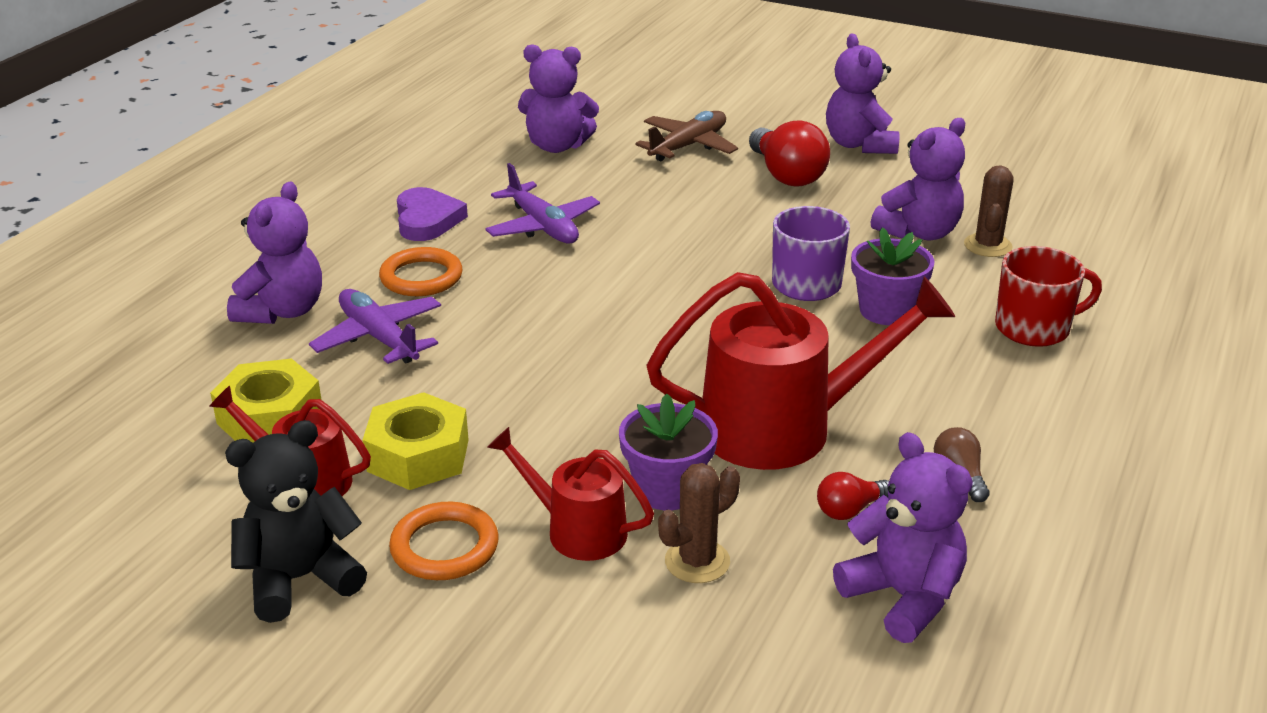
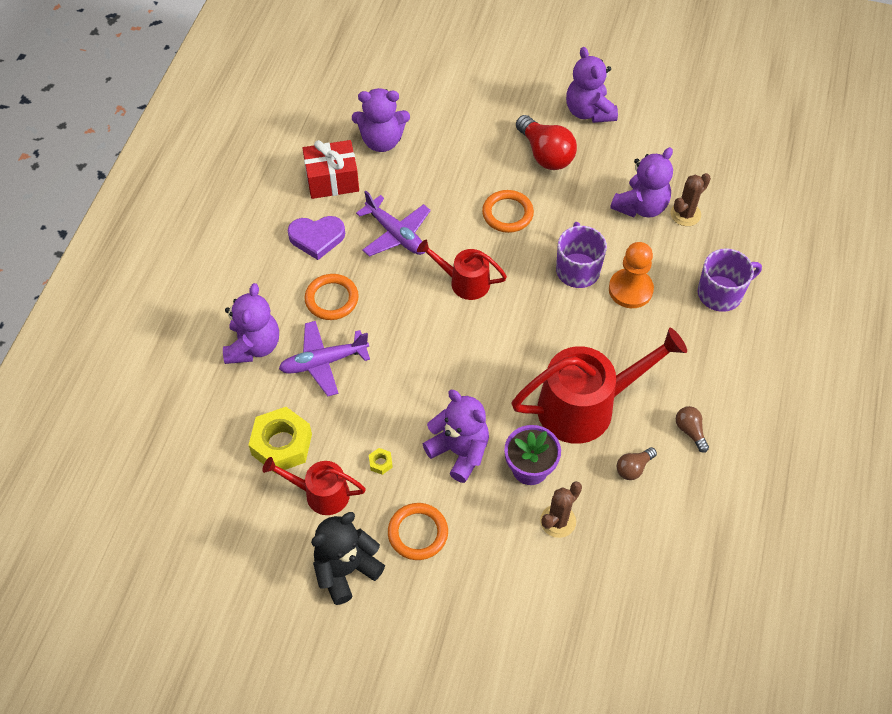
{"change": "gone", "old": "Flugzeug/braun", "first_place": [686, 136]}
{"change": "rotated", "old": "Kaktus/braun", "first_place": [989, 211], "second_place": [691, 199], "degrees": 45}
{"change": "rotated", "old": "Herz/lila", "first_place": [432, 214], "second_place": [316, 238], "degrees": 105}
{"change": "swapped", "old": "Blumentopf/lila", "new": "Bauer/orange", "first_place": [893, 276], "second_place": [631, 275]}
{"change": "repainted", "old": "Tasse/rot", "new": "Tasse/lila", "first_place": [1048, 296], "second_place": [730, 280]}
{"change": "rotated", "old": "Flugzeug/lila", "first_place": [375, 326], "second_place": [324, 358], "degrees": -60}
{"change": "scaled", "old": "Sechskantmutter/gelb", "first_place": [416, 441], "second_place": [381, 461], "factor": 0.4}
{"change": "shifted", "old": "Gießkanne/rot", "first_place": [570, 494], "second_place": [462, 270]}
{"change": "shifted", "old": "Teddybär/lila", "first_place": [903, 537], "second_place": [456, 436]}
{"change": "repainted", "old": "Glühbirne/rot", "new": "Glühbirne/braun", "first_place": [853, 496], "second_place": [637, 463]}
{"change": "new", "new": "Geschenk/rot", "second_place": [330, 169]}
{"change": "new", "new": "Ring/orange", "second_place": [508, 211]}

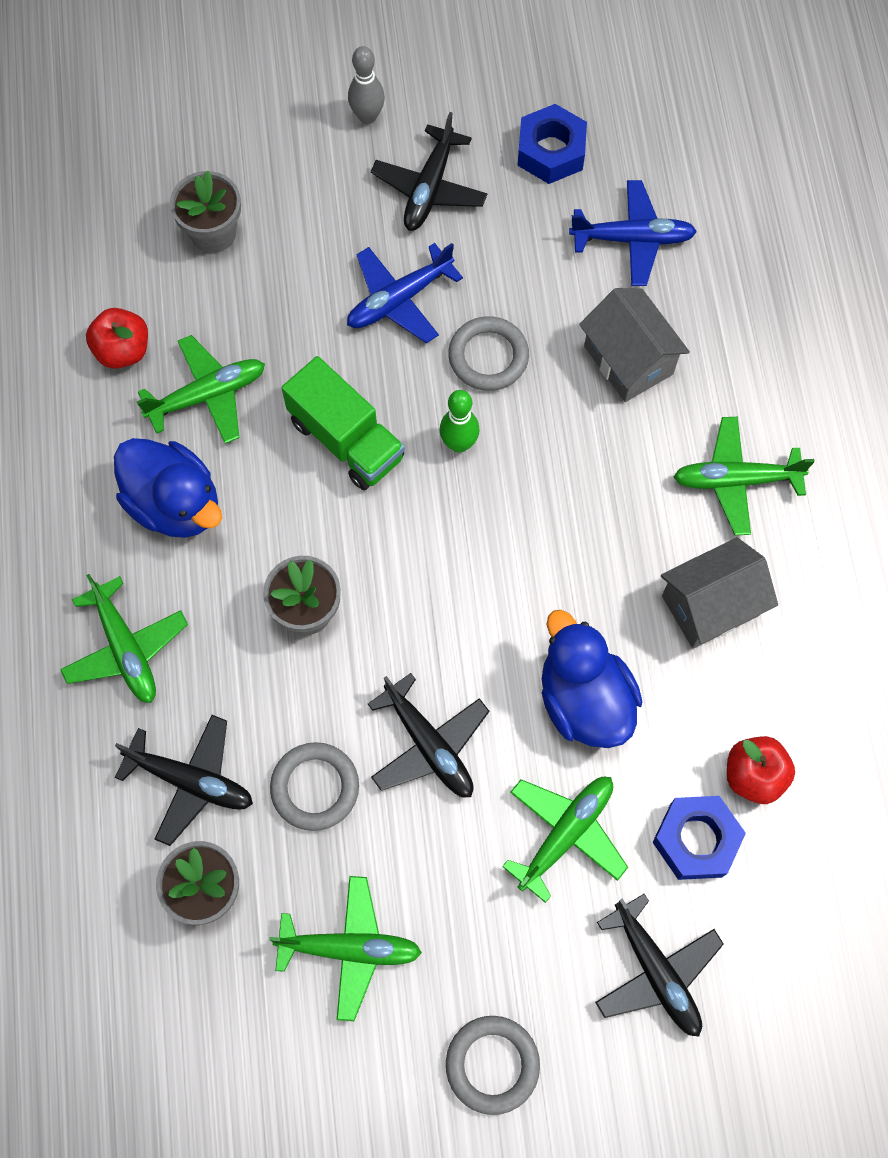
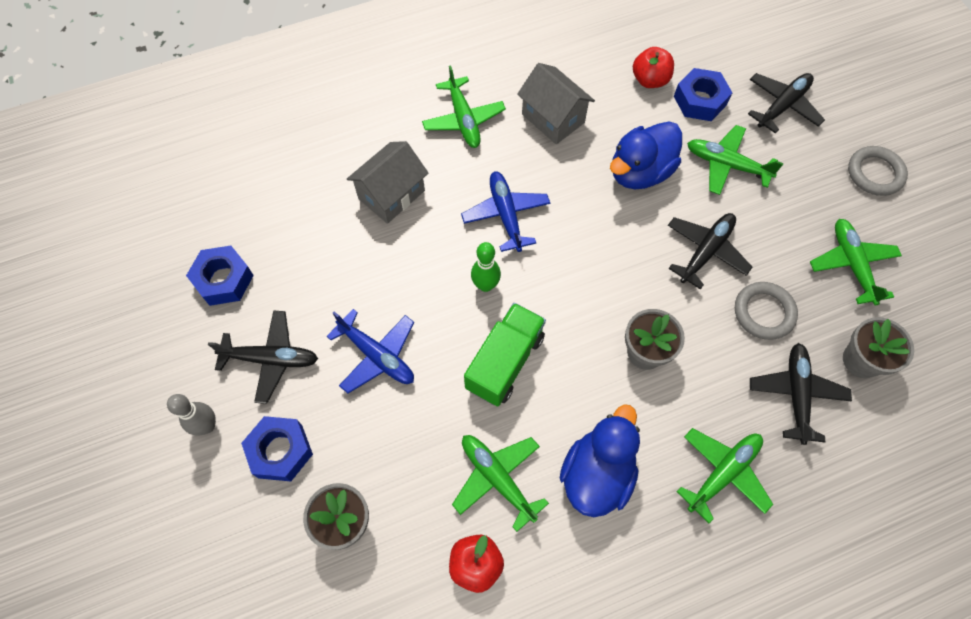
{"change": "shifted", "old": "Flugzeug/blau", "first_place": [633, 233], "second_place": [505, 211]}
{"change": "gone", "old": "Ring/grau", "first_place": [488, 353]}
{"change": "new", "new": "Sechskantmutter/blau", "second_place": [277, 448]}

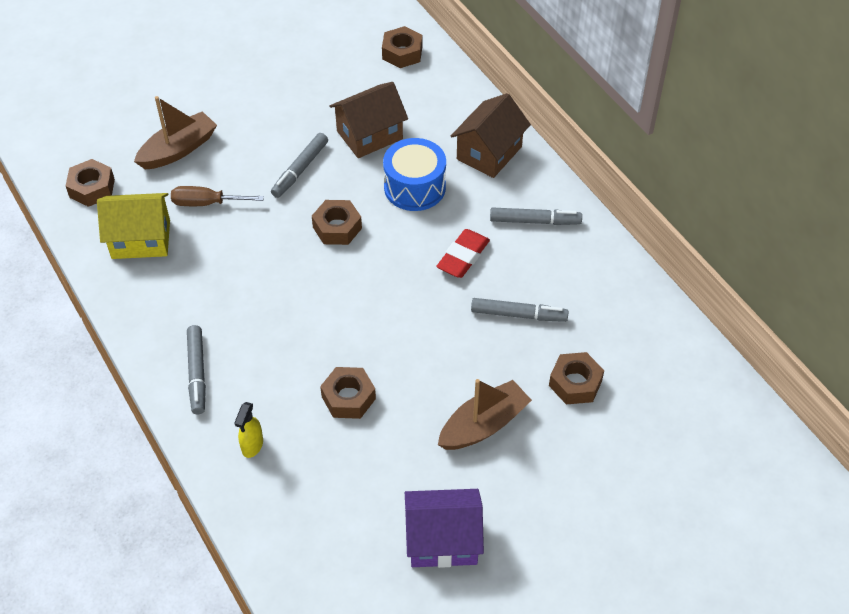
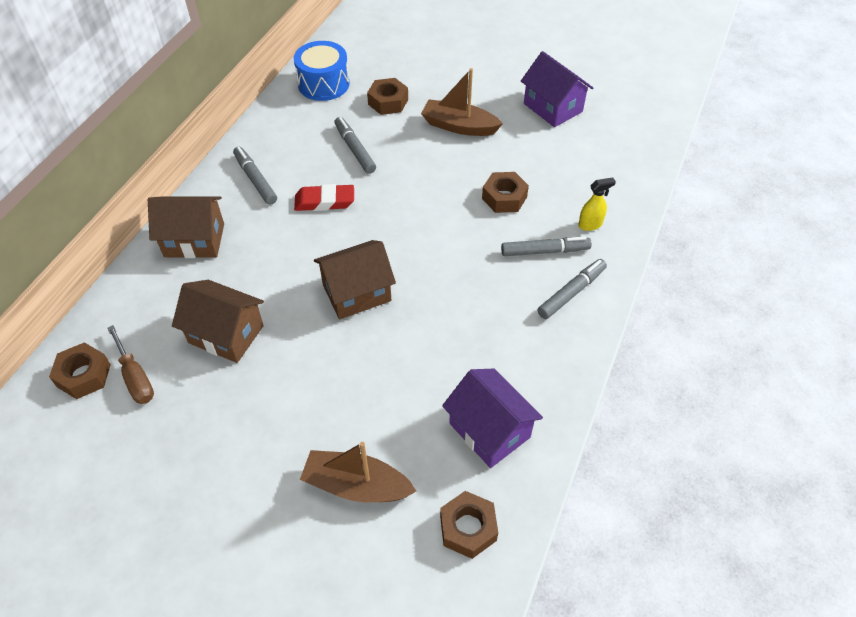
{"change": "shifted", "old": "Filzstift/grau", "first_place": [299, 165], "second_place": [546, 246]}
{"change": "shifted", "old": "Trommel/blau", "first_place": [414, 174], "second_place": [322, 71]}
{"change": "shifted", "old": "Schraubenzieher/braun", "first_place": [217, 196], "second_place": [130, 364]}
{"change": "repainted", "old": "Haus/gelb", "new": "Haus/lila", "first_place": [133, 226], "second_place": [492, 418]}
{"change": "swapped", "old": "Sechskantmutter/braun", "new": "Haus/braun", "first_place": [337, 222], "second_place": [355, 279]}

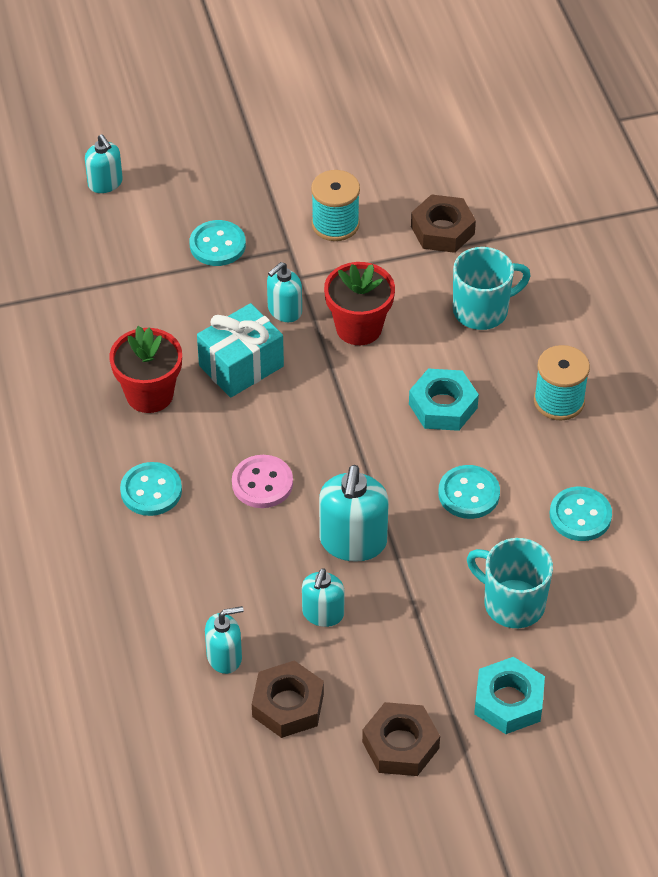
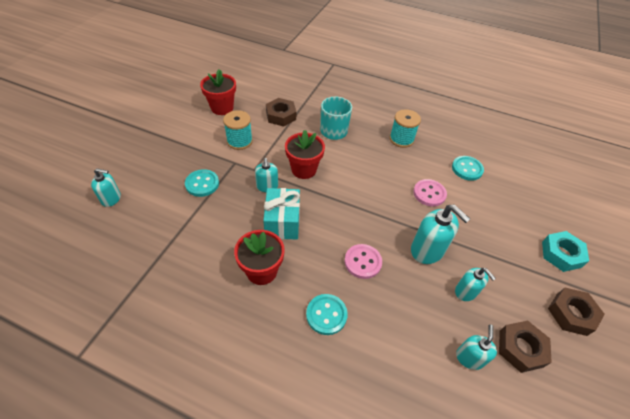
{"change": "gone", "old": "Sechskantmutter/türkis", "first_place": [444, 400]}
{"change": "repainted", "old": "Knopf/türkis", "new": "Knopf/rosa", "first_place": [469, 492], "second_place": [430, 193]}
{"change": "gone", "old": "Tasse/türkis", "first_place": [510, 583]}
{"change": "new", "new": "Blumentopf/rot", "second_place": [218, 92]}

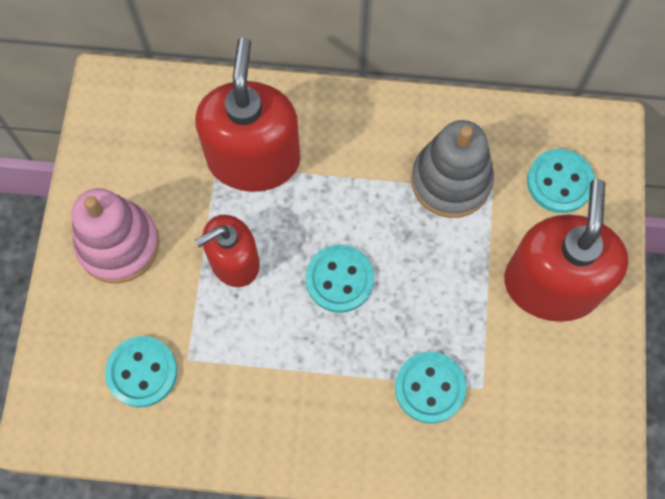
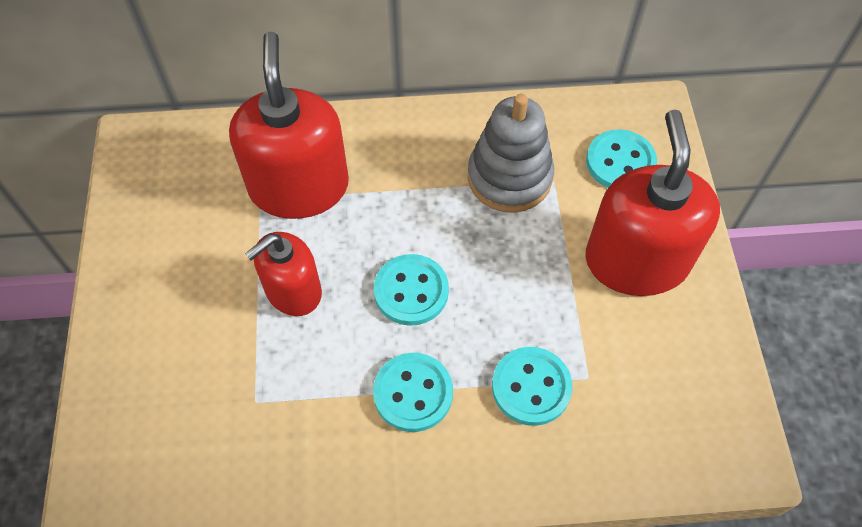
{"change": "gone", "old": "Stapelspielzeug/rosa", "first_place": [115, 235]}
{"change": "shifted", "old": "Knopf/türkis", "first_place": [141, 371], "second_place": [413, 392]}

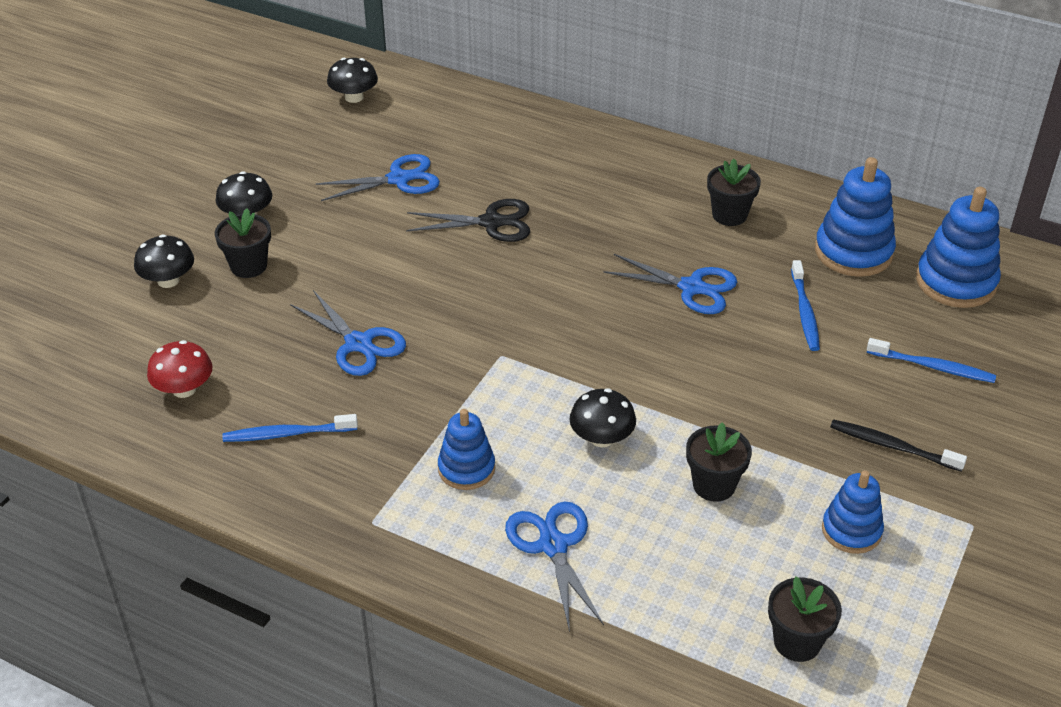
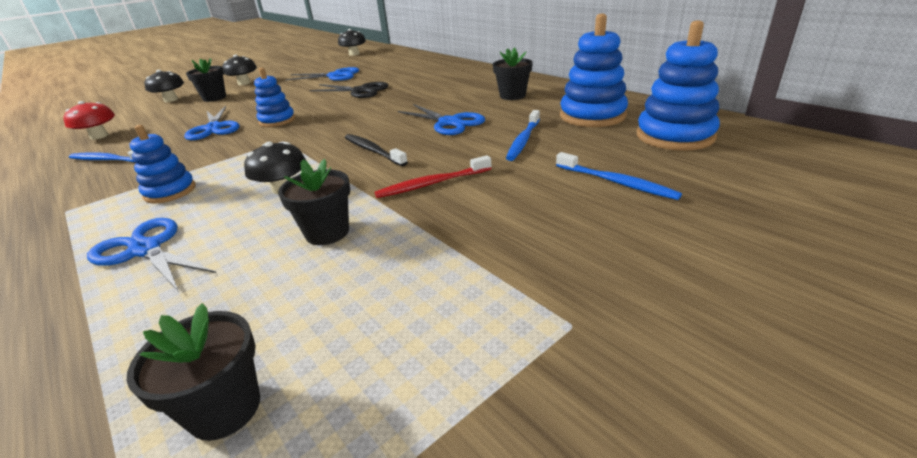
{"change": "shifted", "old": "Zahnbürste/schwarz", "first_place": [898, 445], "second_place": [376, 150]}
{"change": "shifted", "old": "Stapelspielzeug/blau", "first_place": [853, 512], "second_place": [274, 97]}
{"change": "rotated", "old": "Schere/blau", "first_place": [554, 567], "second_place": [151, 255], "degrees": -60}
{"change": "new", "new": "Zahnbürste/rot", "second_place": [433, 176]}

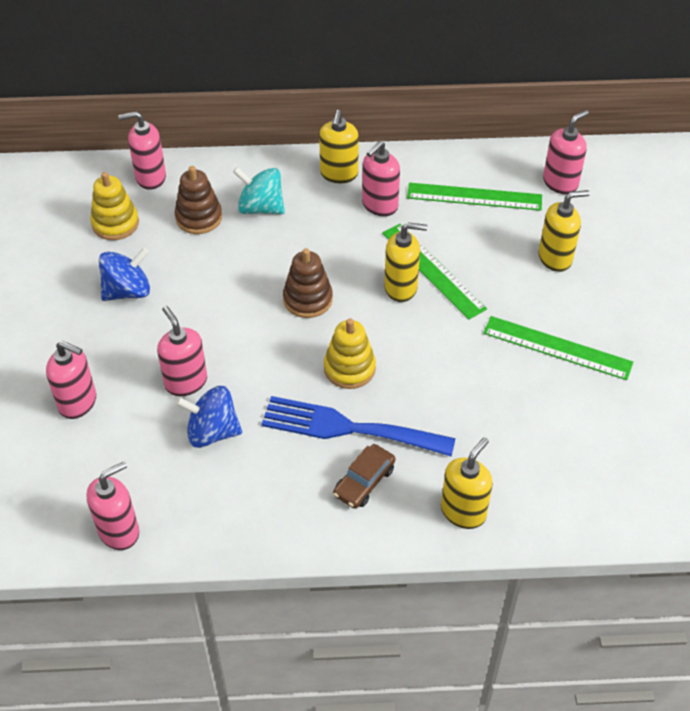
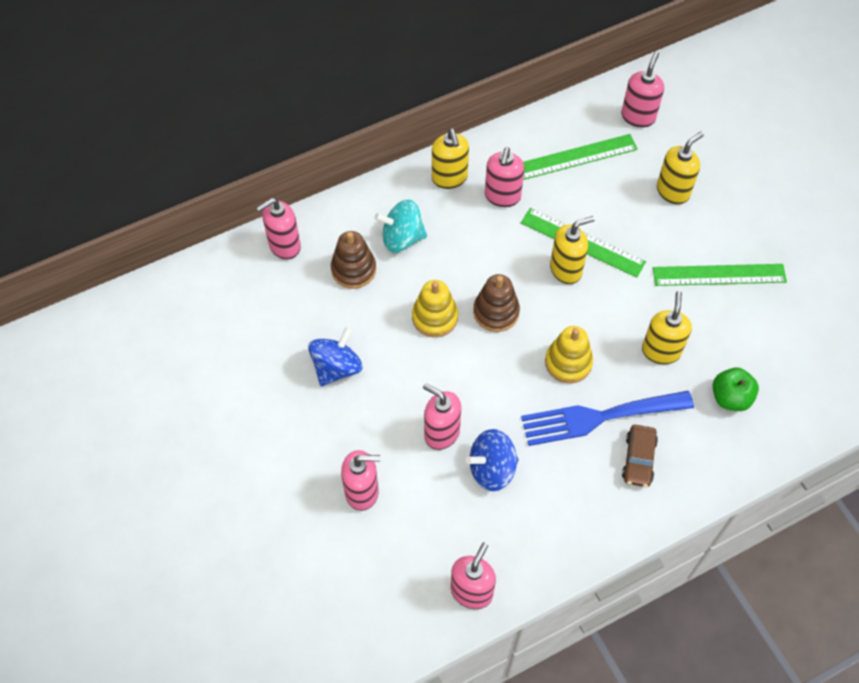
{"change": "shifted", "old": "Stapelspielzeug/gelb", "first_place": [114, 206], "second_place": [435, 308]}
{"change": "shifted", "old": "Seifenspender/gelb", "first_place": [467, 483], "second_place": [667, 327]}
{"change": "new", "new": "Apfel/grün", "second_place": [736, 389]}

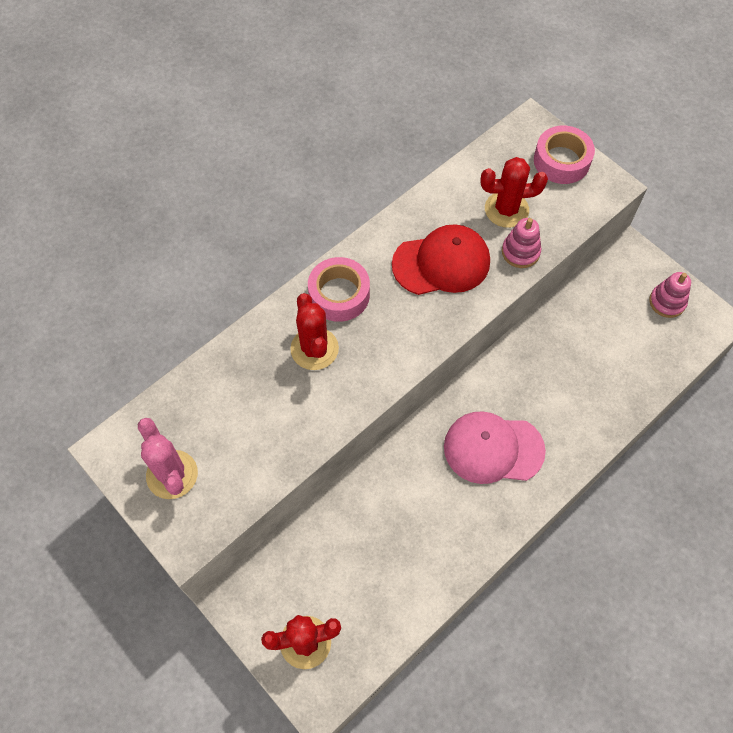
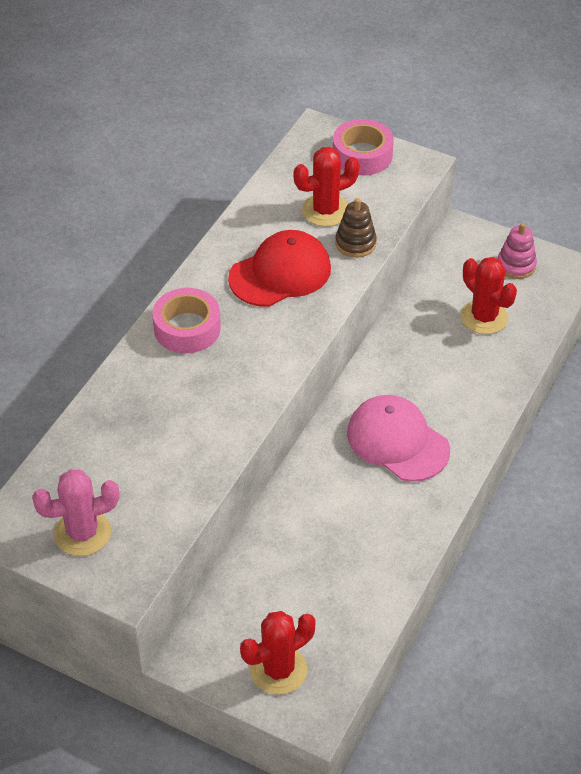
{"change": "repainted", "old": "Stapelspielzeug/rosa", "new": "Stapelspielzeug/braun", "first_place": [521, 243], "second_place": [356, 228]}
{"change": "shifted", "old": "Kaktus/rot", "first_place": [314, 331], "second_place": [489, 295]}
{"change": "rotated", "old": "Kappe/rosa", "first_place": [495, 447], "second_place": [398, 438], "degrees": 60}
{"change": "rotated", "old": "Kaktus/rosa", "first_place": [168, 458], "second_place": [75, 512], "degrees": -60}

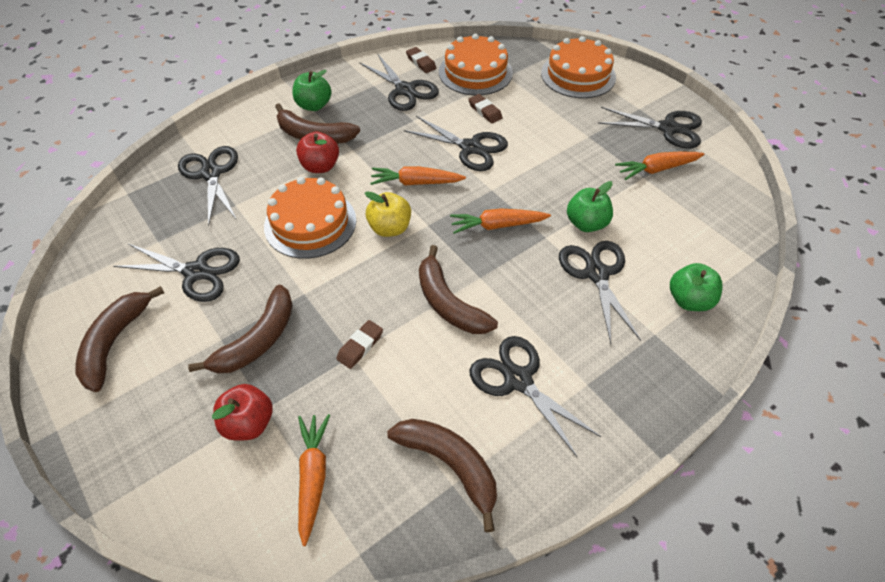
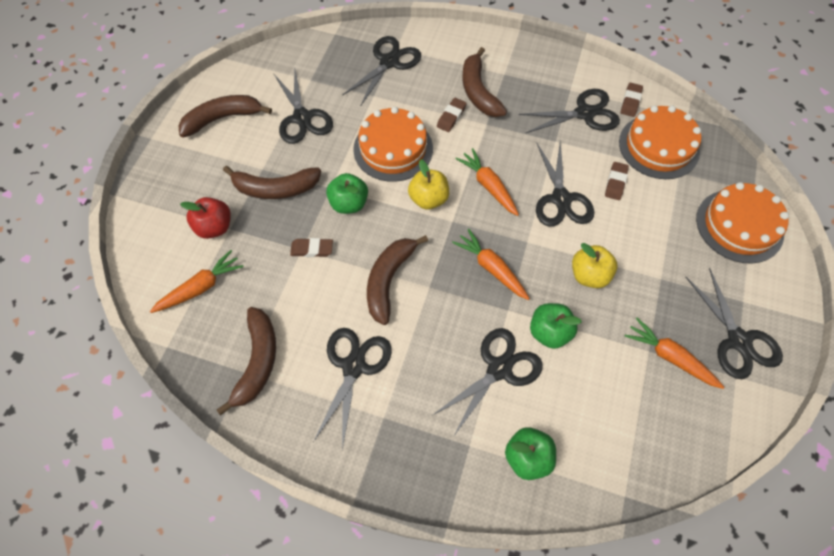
{"change": "rotated", "old": "Schere/schwarz", "first_place": [399, 82], "second_place": [569, 111], "degrees": -120}
{"change": "shifted", "old": "Apfel/grün", "first_place": [311, 90], "second_place": [347, 193]}
{"change": "swapped", "old": "Apfel/rot", "new": "Radiergummi/braun", "first_place": [317, 152], "second_place": [452, 115]}
{"change": "new", "new": "Apfel/gelb", "second_place": [595, 265]}

